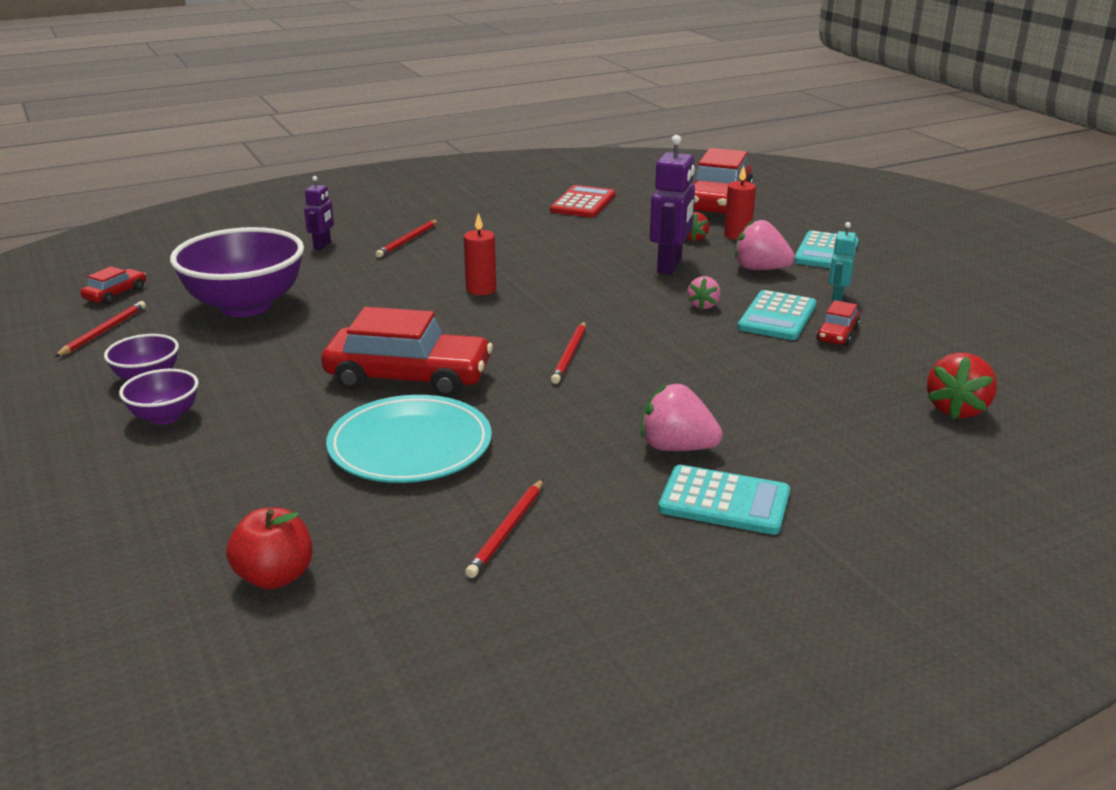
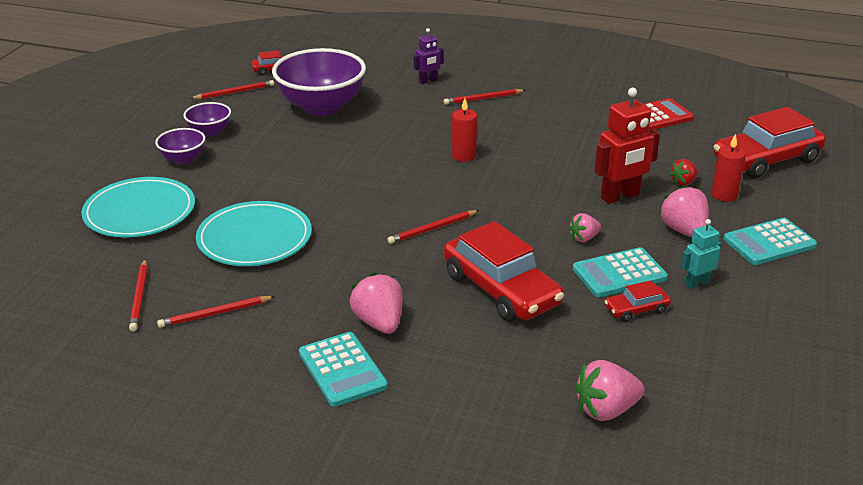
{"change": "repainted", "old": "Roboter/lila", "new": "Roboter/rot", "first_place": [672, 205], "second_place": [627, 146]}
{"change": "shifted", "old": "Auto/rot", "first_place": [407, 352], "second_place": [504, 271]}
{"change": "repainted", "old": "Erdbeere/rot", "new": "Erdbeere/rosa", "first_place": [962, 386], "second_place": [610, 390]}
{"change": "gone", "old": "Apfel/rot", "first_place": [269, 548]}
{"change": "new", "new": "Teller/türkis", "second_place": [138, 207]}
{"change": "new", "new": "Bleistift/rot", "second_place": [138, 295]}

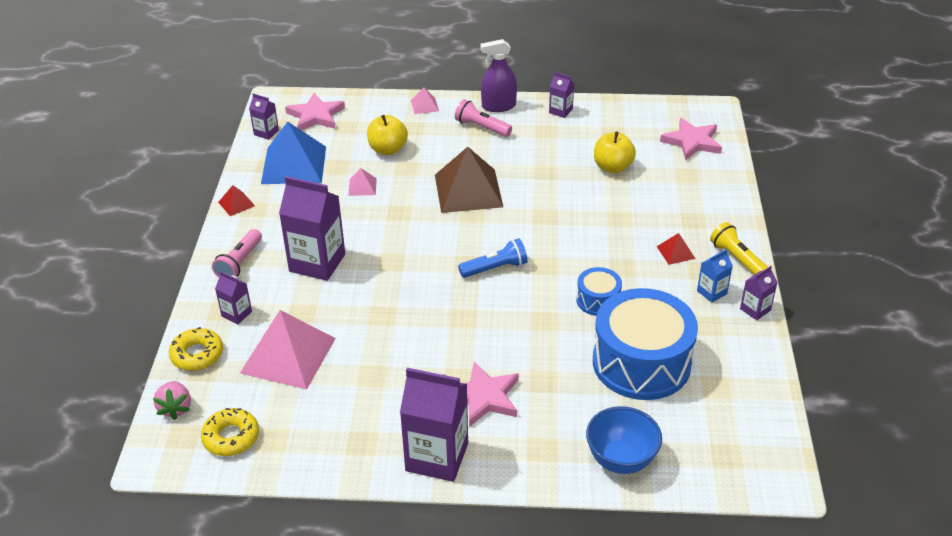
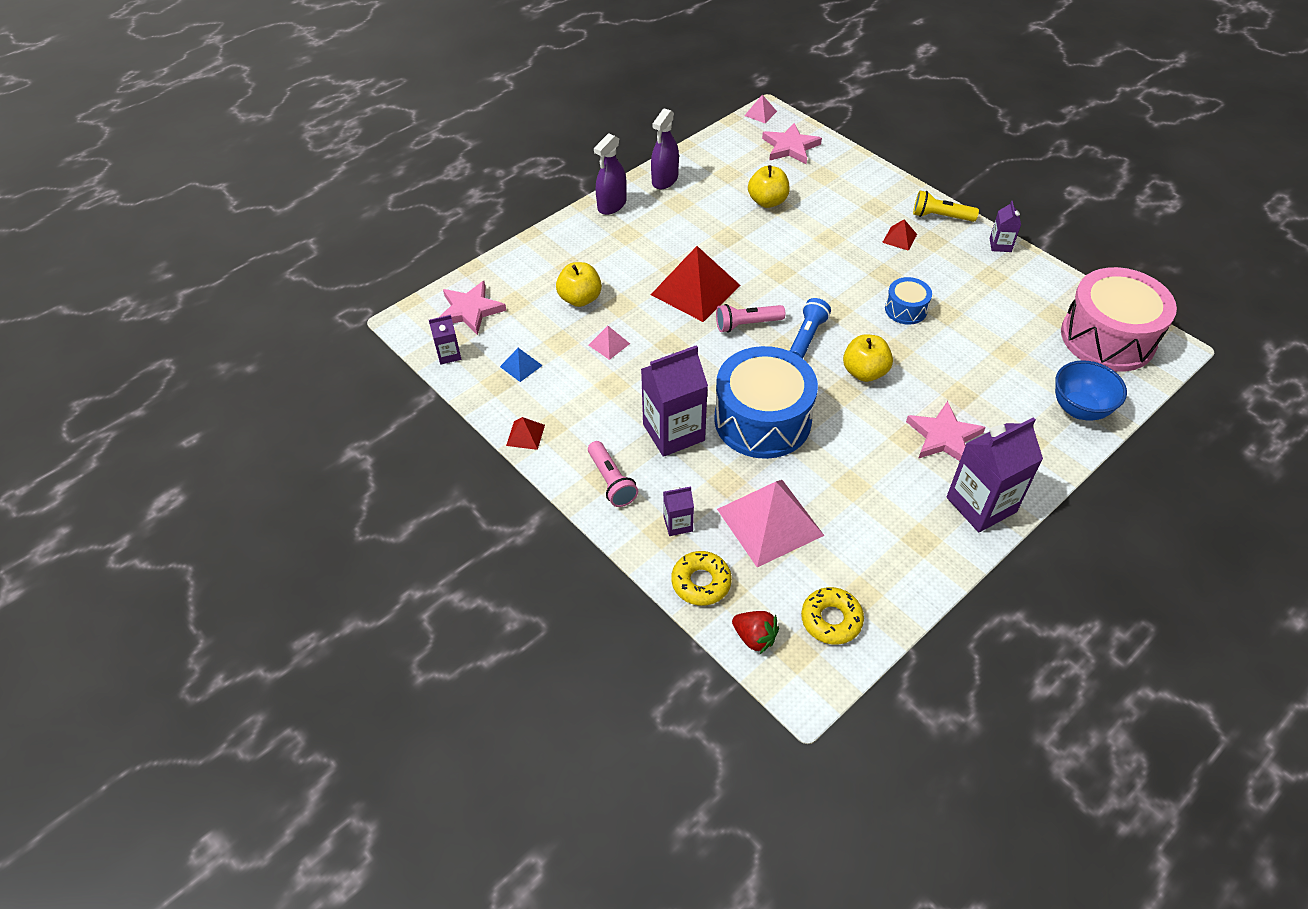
{"change": "swapped", "old": "Getränkekarton/lila", "new": "Sprühflasche/lila", "first_place": [561, 95], "second_place": [665, 149]}
{"change": "shifted", "old": "Pyramide/rosa", "first_place": [425, 101], "second_place": [760, 109]}
{"change": "shifted", "old": "Taschenlampe/rosa", "first_place": [483, 118], "second_place": [751, 318]}
{"change": "scaled", "old": "Pyramide/blau", "first_place": [293, 152], "second_place": [521, 365], "factor": 0.44}
{"change": "repainted", "old": "Pyramide/braun", "new": "Pyramide/rot", "first_place": [469, 180], "second_place": [696, 284]}
{"change": "gone", "old": "Getränkekarton/blau", "first_place": [715, 276]}
{"change": "shifted", "old": "Trommel/blau", "first_place": [645, 344], "second_place": [766, 402]}
{"change": "repainted", "old": "Erdbeere/rosa", "new": "Erdbeere/rot", "first_place": [172, 400], "second_place": [755, 632]}
{"change": "new", "new": "Trommel/rosa", "second_place": [1119, 319]}
{"change": "new", "new": "Apfel/gelb", "second_place": [868, 358]}

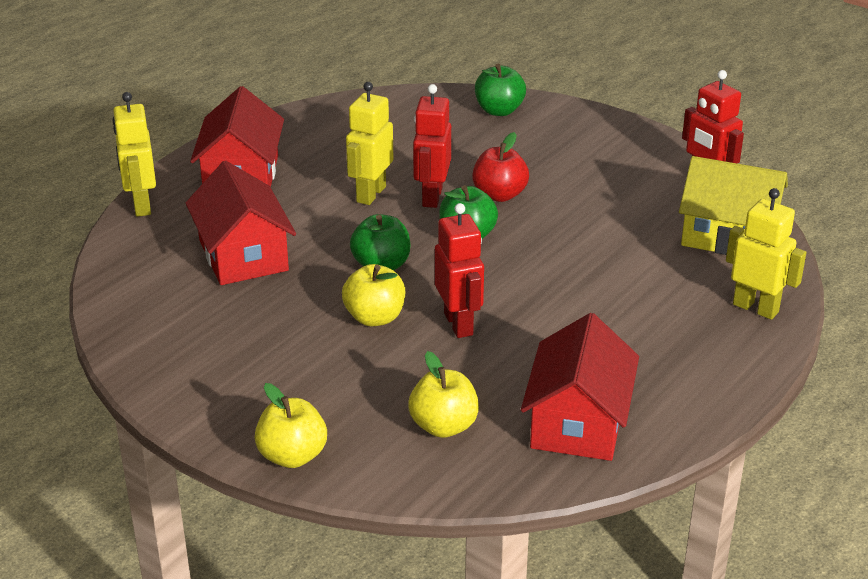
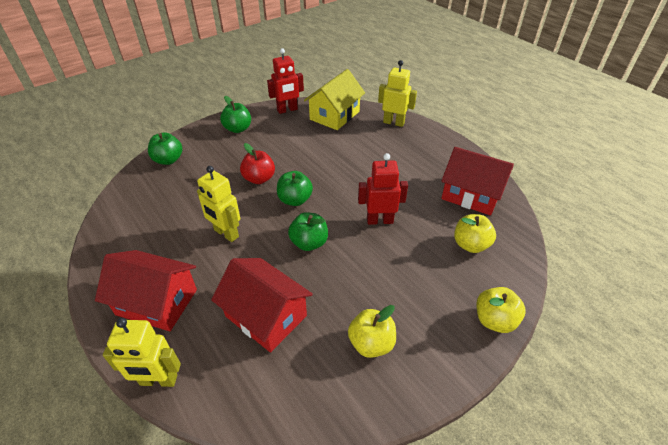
{"change": "gone", "old": "Roboter/rot", "first_place": [432, 146]}
{"change": "rotated", "old": "Haus/rot", "first_place": [241, 223], "second_place": [262, 305], "degrees": 45}
{"change": "rotated", "old": "Roboter/gelb", "first_place": [766, 254], "second_place": [397, 93], "degrees": 60}
{"change": "shifted", "old": "Apfel/gelb", "first_place": [373, 295], "second_place": [372, 331]}
{"change": "new", "new": "Apfel/grün", "second_place": [235, 114]}

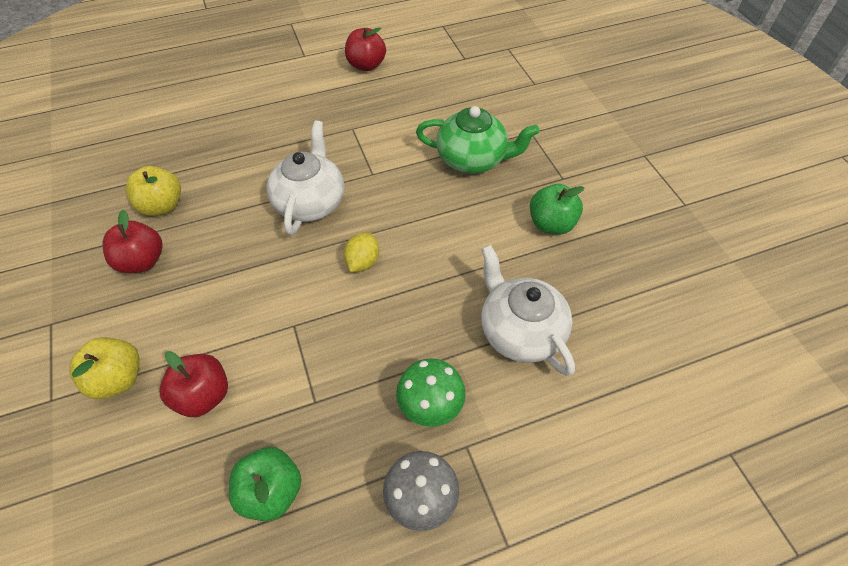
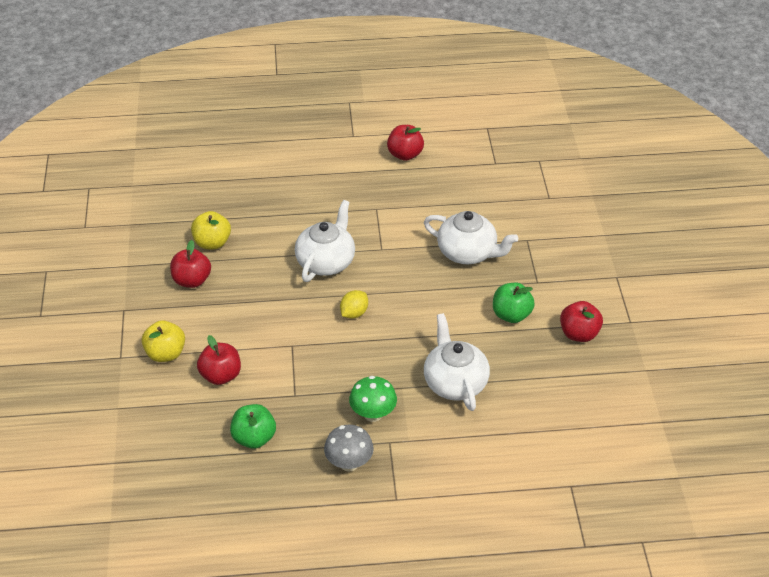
{"change": "repainted", "old": "Teekanne/grün", "new": "Teekanne/weiß", "first_place": [478, 140], "second_place": [471, 237]}
{"change": "new", "new": "Apfel/rot", "second_place": [581, 321]}

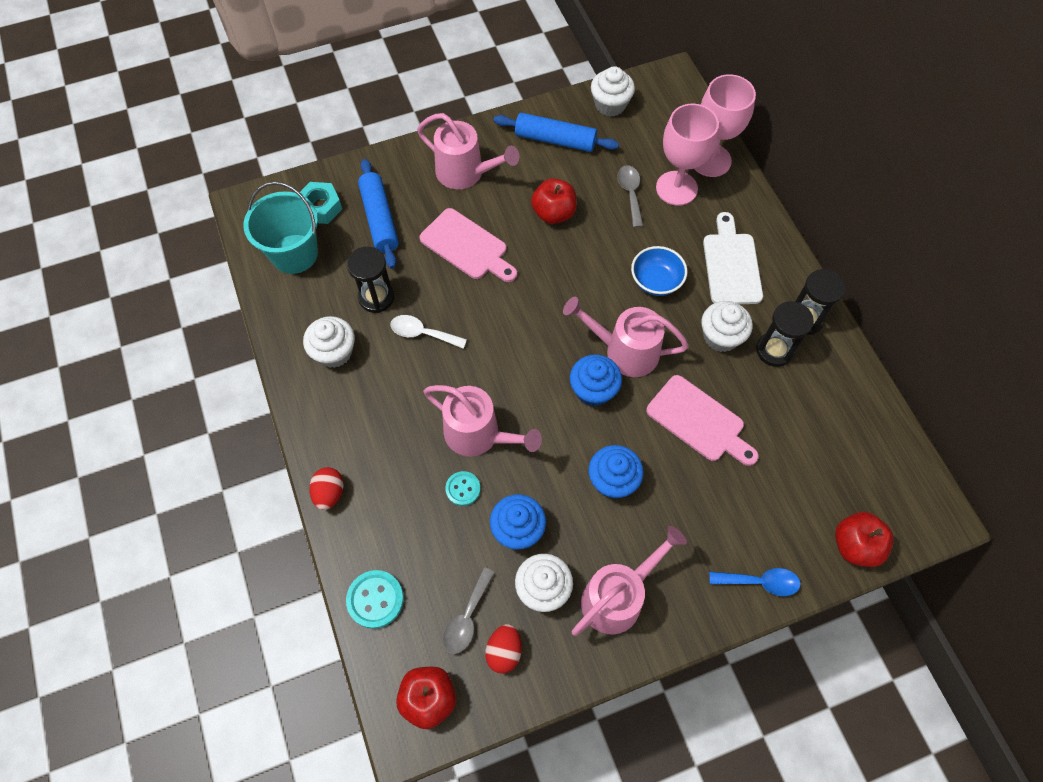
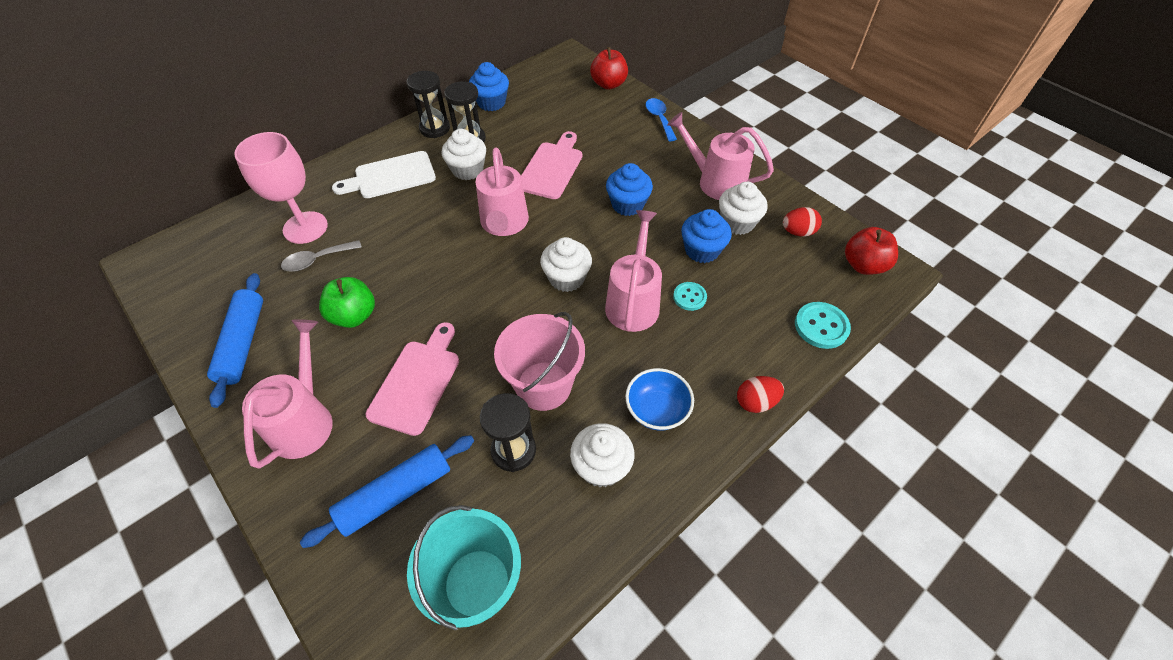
{"change": "shifted", "old": "Muffin/weiß", "first_place": [613, 91], "second_place": [566, 264]}
{"change": "gone", "old": "Kelch/rosa", "first_place": [725, 125]}
{"change": "repainted", "old": "Apfel/rot", "new": "Apfel/grün", "first_place": [554, 201], "second_place": [347, 302]}
{"change": "gone", "old": "Sechskantmutter/türkis", "first_place": [321, 203]}
{"change": "shifted", "old": "Schüssel/blau", "first_place": [659, 271], "second_place": [659, 399]}
{"change": "swapped", "old": "Löffel/weiß", "new": "Eimer/rosa", "first_place": [428, 332], "second_place": [539, 361]}
{"change": "shifted", "old": "Muffin/blau", "first_place": [596, 380], "second_place": [489, 86]}
{"change": "gone", "old": "Löffel/grau", "first_place": [469, 610]}

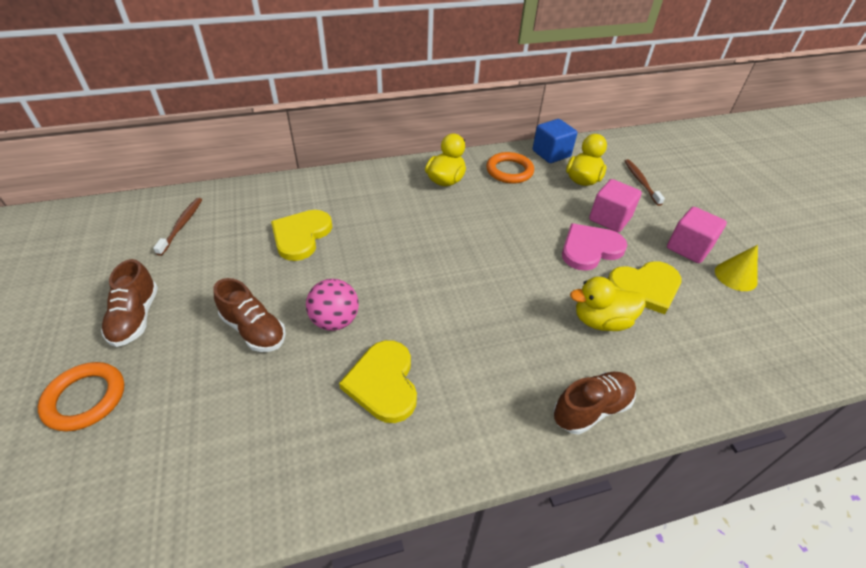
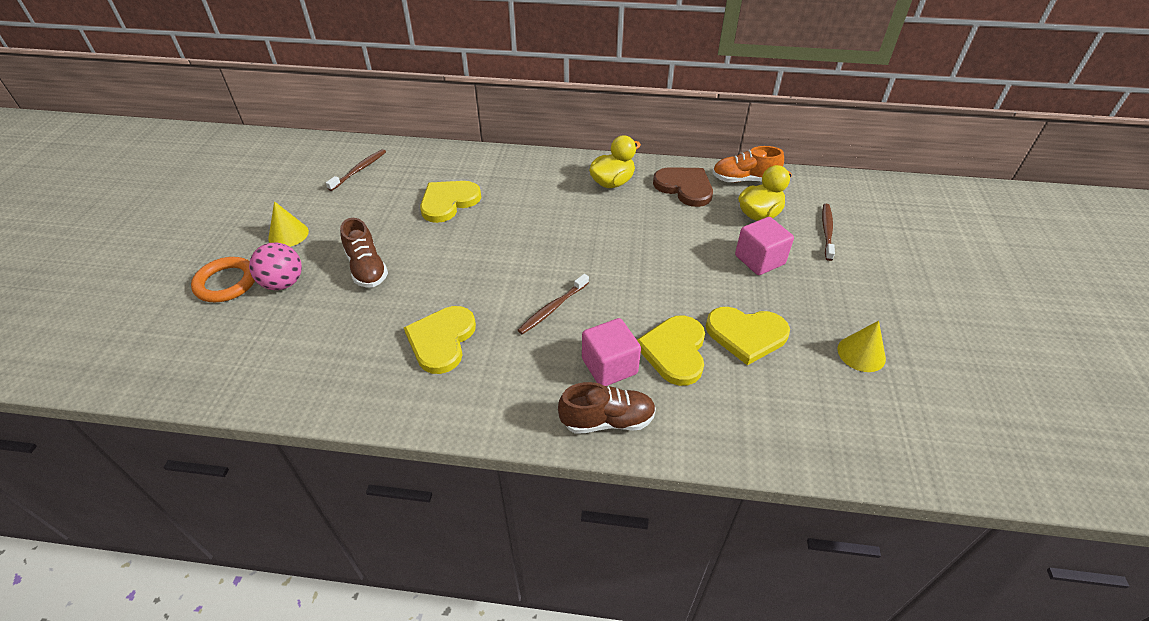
{"change": "swapped", "old": "Kubus/blau", "new": "Schuh/orange", "first_place": [555, 141], "second_place": [748, 164]}
{"change": "swapped", "old": "Ring/orange", "new": "Herz/braun", "first_place": [510, 168], "second_place": [683, 187]}
{"change": "shifted", "old": "Kubus/rosa", "first_place": [697, 235], "second_place": [611, 352]}
{"change": "gone", "old": "Herz/rosa", "first_place": [594, 247]}
{"change": "swapped", "old": "Schuh/braun", "new": "Kegel/gelb", "first_place": [129, 303], "second_place": [288, 224]}
{"change": "swapped", "old": "Ente/gelb", "new": "Herz/gelb", "first_place": [608, 304], "second_place": [671, 350]}
{"change": "shifted", "old": "Ball/rosa", "first_place": [332, 305], "second_place": [275, 266]}
{"change": "new", "new": "Zahnbürste/braun", "second_place": [553, 304]}

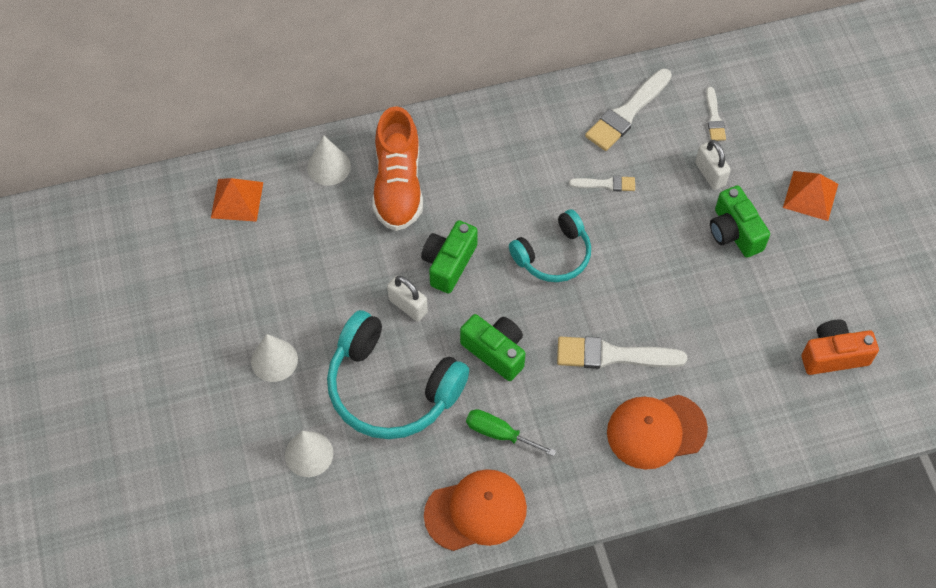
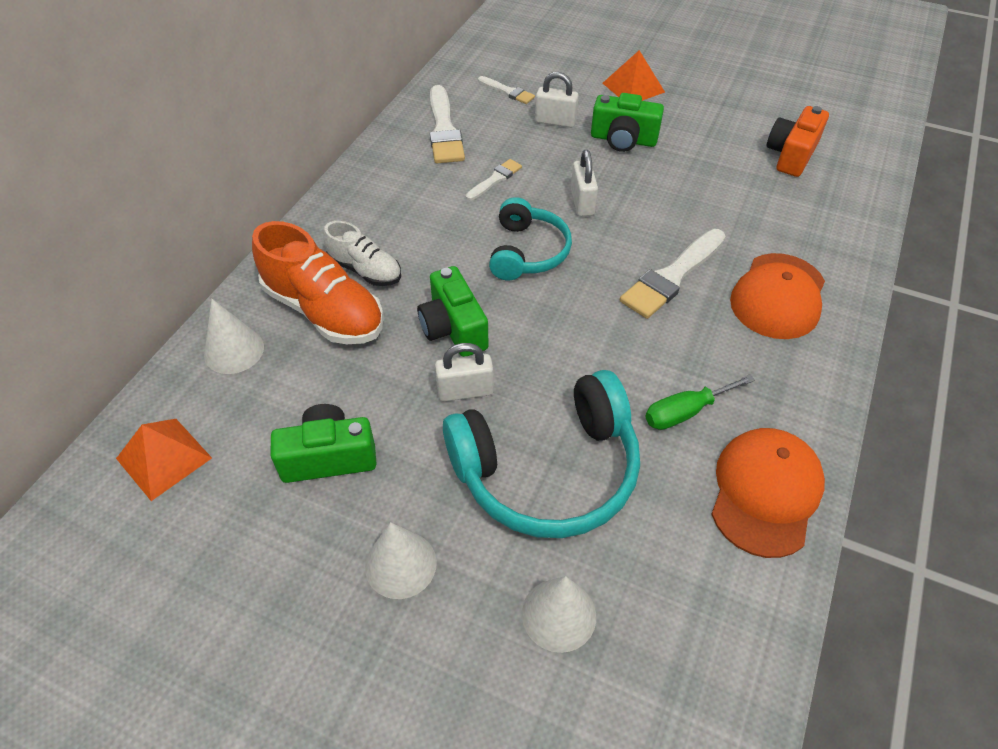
{"change": "shifted", "old": "Kamera/grün", "first_place": [492, 347], "second_place": [324, 443]}
{"change": "new", "new": "Vorhängeschloss/weiß", "second_place": [584, 183]}
{"change": "new", "new": "Schuh/weiß", "second_place": [362, 253]}

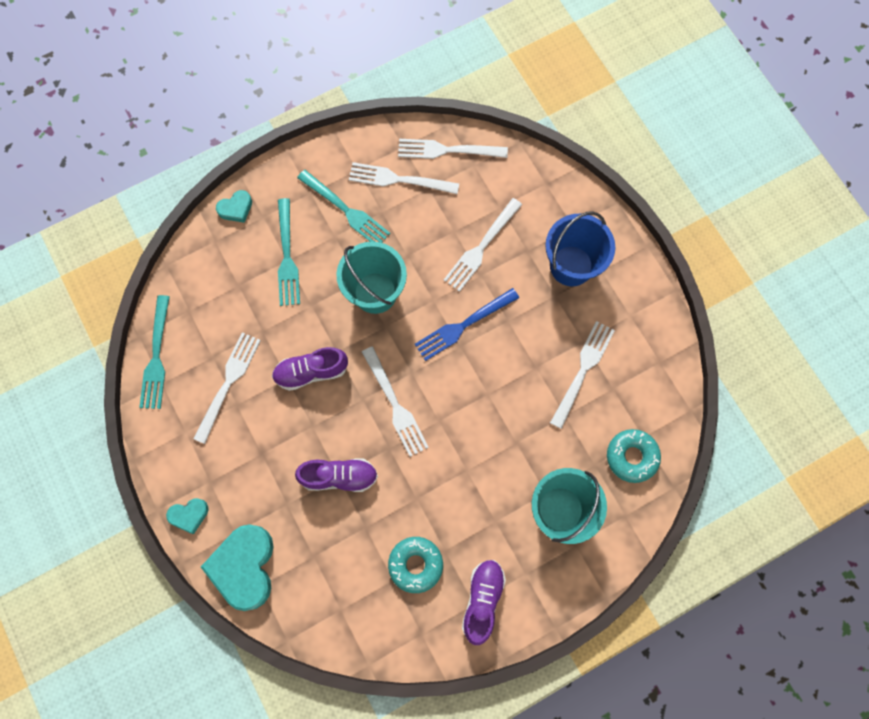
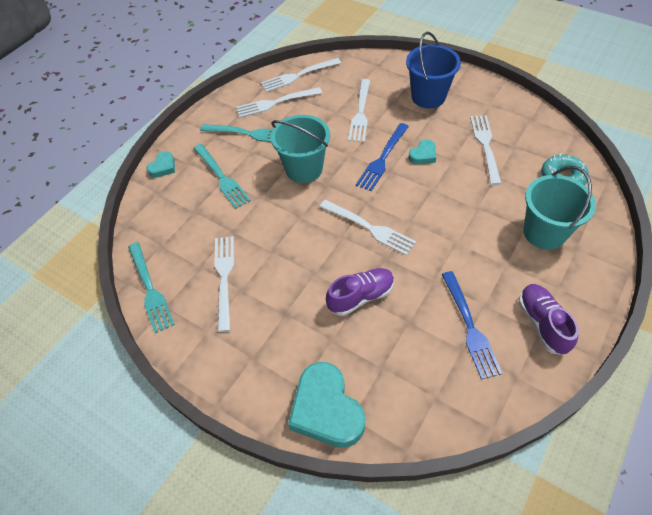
{"change": "gone", "old": "Schuh/lila", "first_place": [310, 369]}
{"change": "shifted", "old": "Herz/türkis", "first_place": [187, 516], "second_place": [422, 151]}
{"change": "swapped", "old": "Donut/türkis", "new": "Gabel/blau", "first_place": [415, 565], "second_place": [472, 325]}

